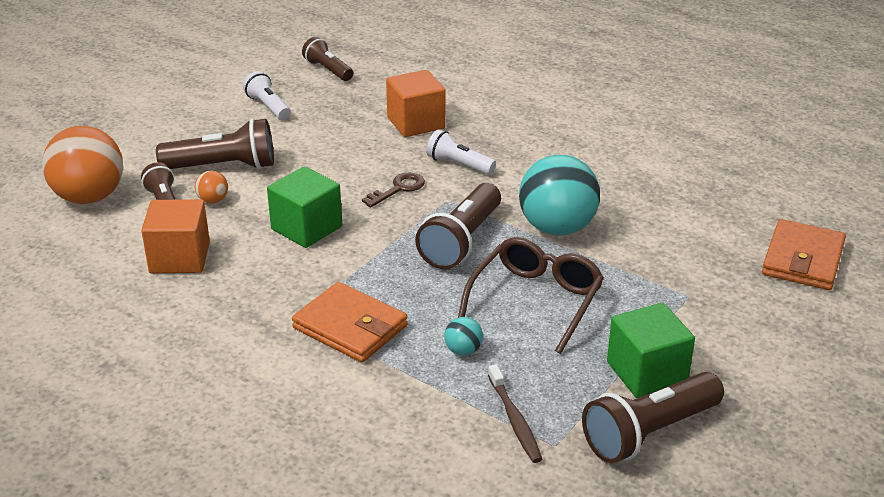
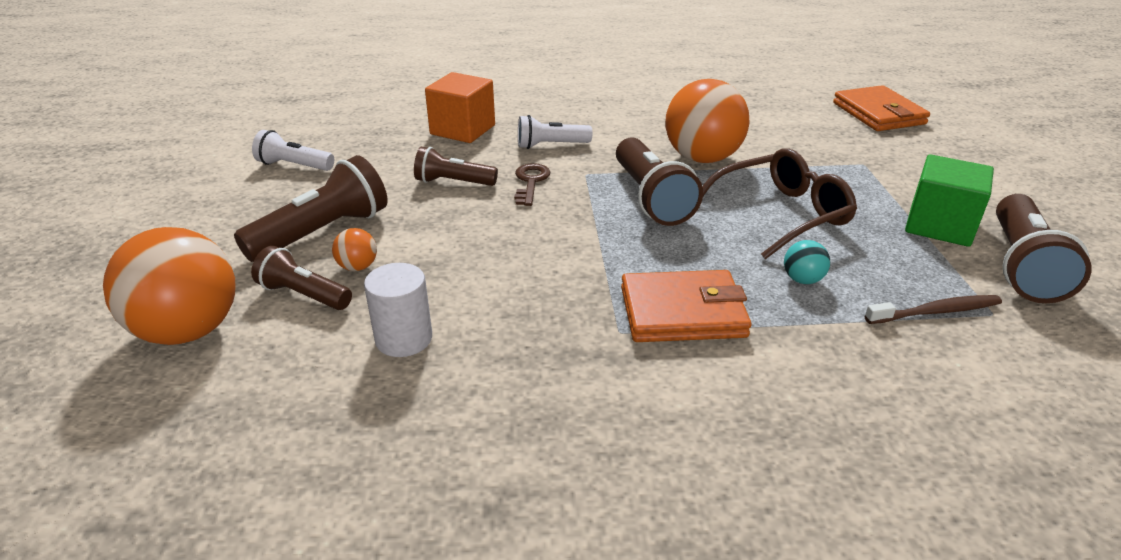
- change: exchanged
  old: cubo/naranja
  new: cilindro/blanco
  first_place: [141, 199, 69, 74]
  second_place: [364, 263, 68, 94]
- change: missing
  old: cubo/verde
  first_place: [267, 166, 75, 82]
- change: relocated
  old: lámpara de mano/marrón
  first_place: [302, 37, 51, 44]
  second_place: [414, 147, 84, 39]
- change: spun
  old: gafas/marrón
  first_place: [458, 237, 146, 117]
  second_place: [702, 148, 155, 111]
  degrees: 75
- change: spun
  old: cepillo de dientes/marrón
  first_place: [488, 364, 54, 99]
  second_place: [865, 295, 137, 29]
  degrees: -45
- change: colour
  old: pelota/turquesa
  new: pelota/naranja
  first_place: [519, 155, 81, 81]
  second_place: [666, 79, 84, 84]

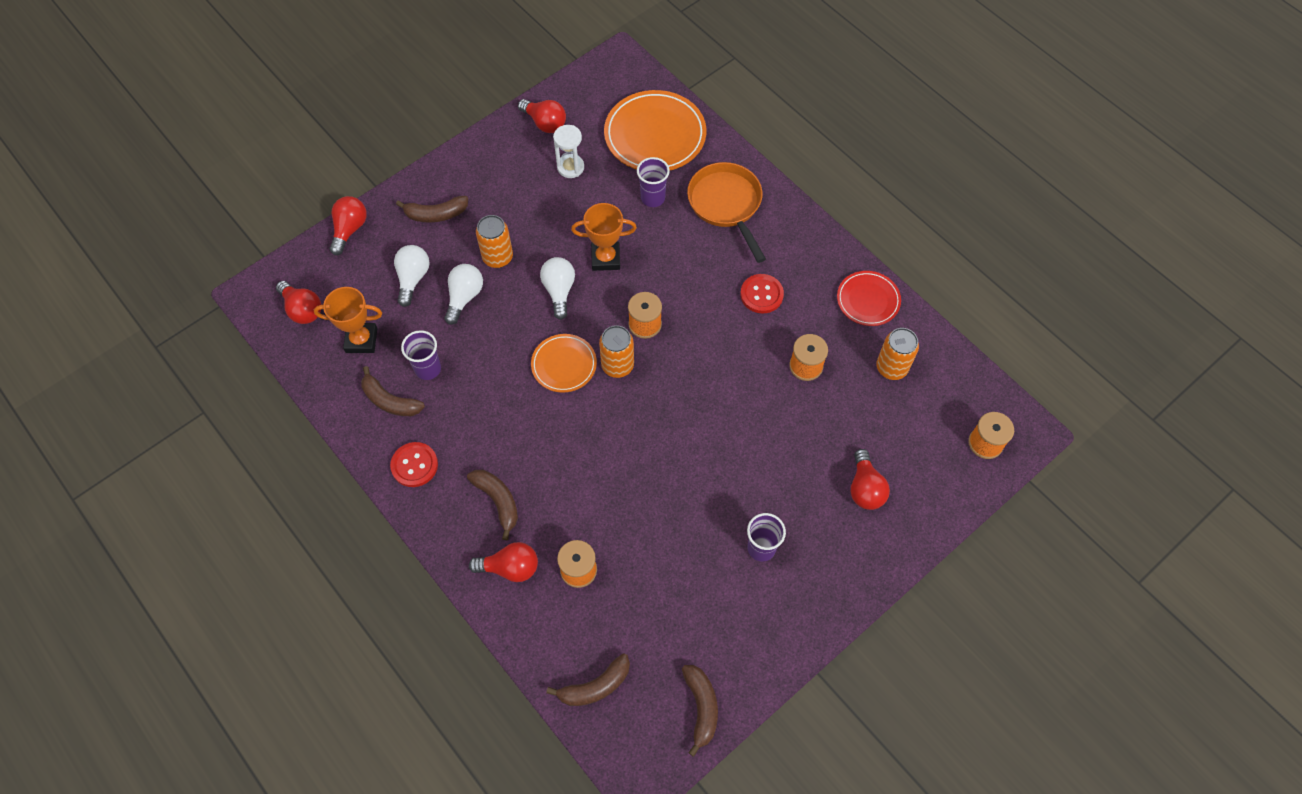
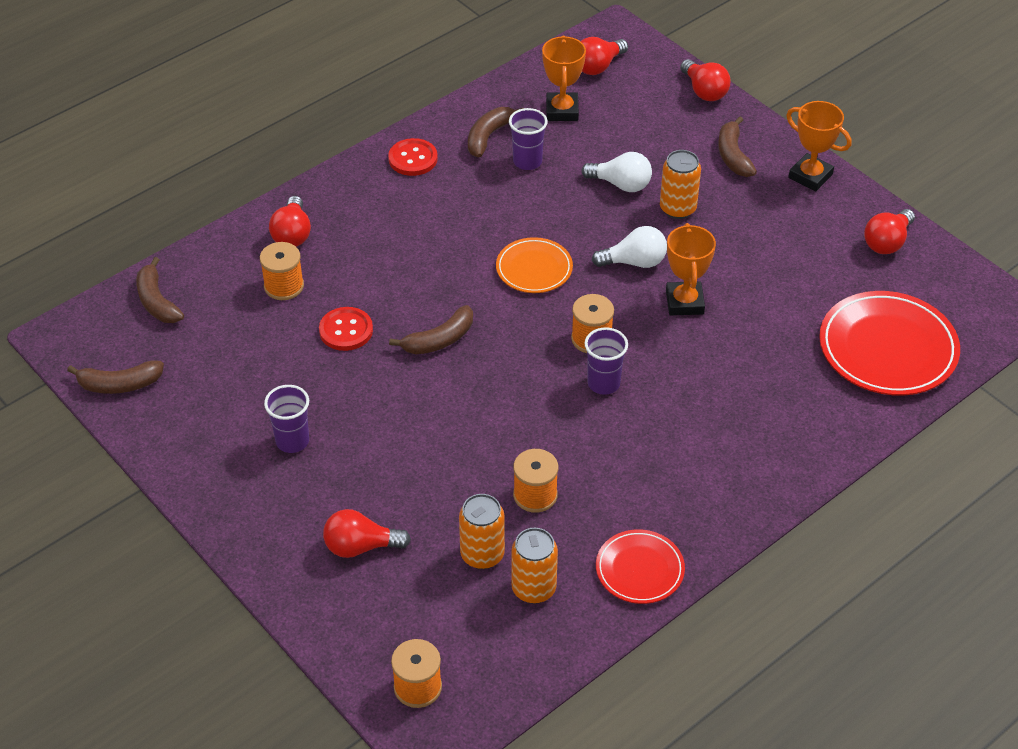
- change: spun
  old: bombilla/rojo
  first_place: [329, 196, 38, 59]
  second_place: [680, 59, 50, 42]
  degrees: 45
- change: missing
  old: bombilla/blanco
  first_place: [394, 245, 36, 62]
- change: relocated
  old: plátano/marrón
  first_place: [467, 470, 51, 70]
  second_place: [389, 305, 84, 49]
- change: missing
  old: reloj de arena/blanco
  first_place: [553, 125, 31, 53]
- change: relocated
  old: lata/naranja
  first_place: [599, 325, 35, 53]
  second_place: [459, 494, 46, 75]
- change: colour
  old: plato/naranja
  new: plato/rojo
  first_place: [604, 90, 102, 80]
  second_place: [819, 291, 141, 105]
- change: relocated
  old: vaso/morado
  first_place: [637, 157, 33, 50]
  second_place: [584, 327, 44, 68]
- change: missing
  old: sartén/naranja
  first_place: [687, 162, 79, 101]
- change: relocated
  old: botón/rojo
  first_place: [740, 274, 44, 40]
  second_place: [319, 307, 54, 44]
- change: appeared
  new: trofeo/naranja
  second_place: [786, 101, 66, 90]

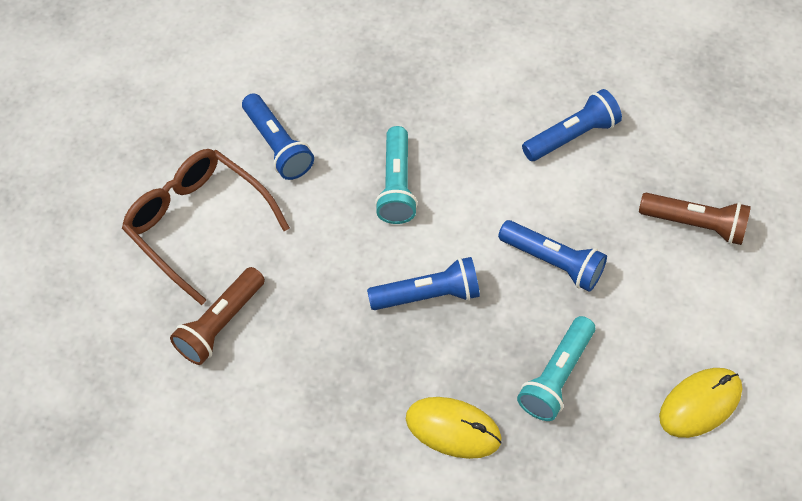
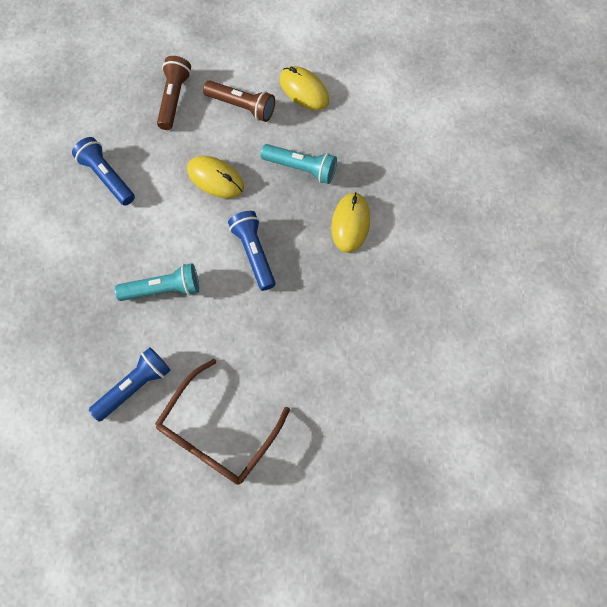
- change: relocated
  old: lámpara de mano/marrón
  first_place: [170, 267, 95, 98]
  second_place: [203, 80, 72, 42]
- change: exchanged
  old: lámpara de mano/azul
  new: ratón/amarillo
  first_place: [498, 220, 109, 72]
  second_place: [187, 156, 57, 42]

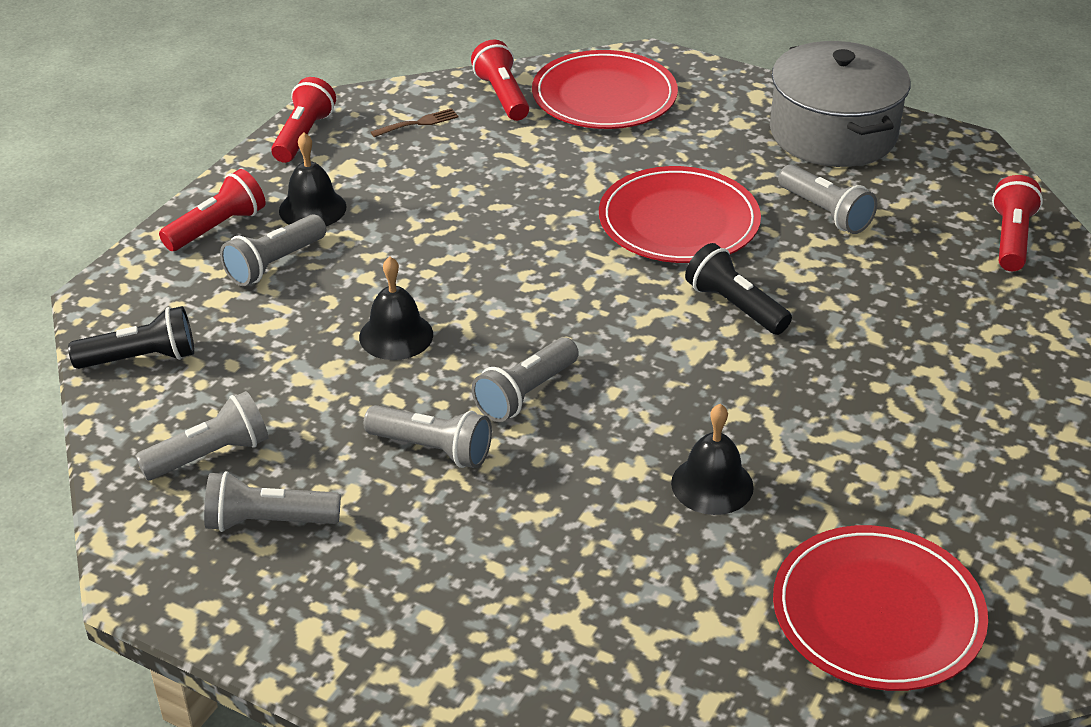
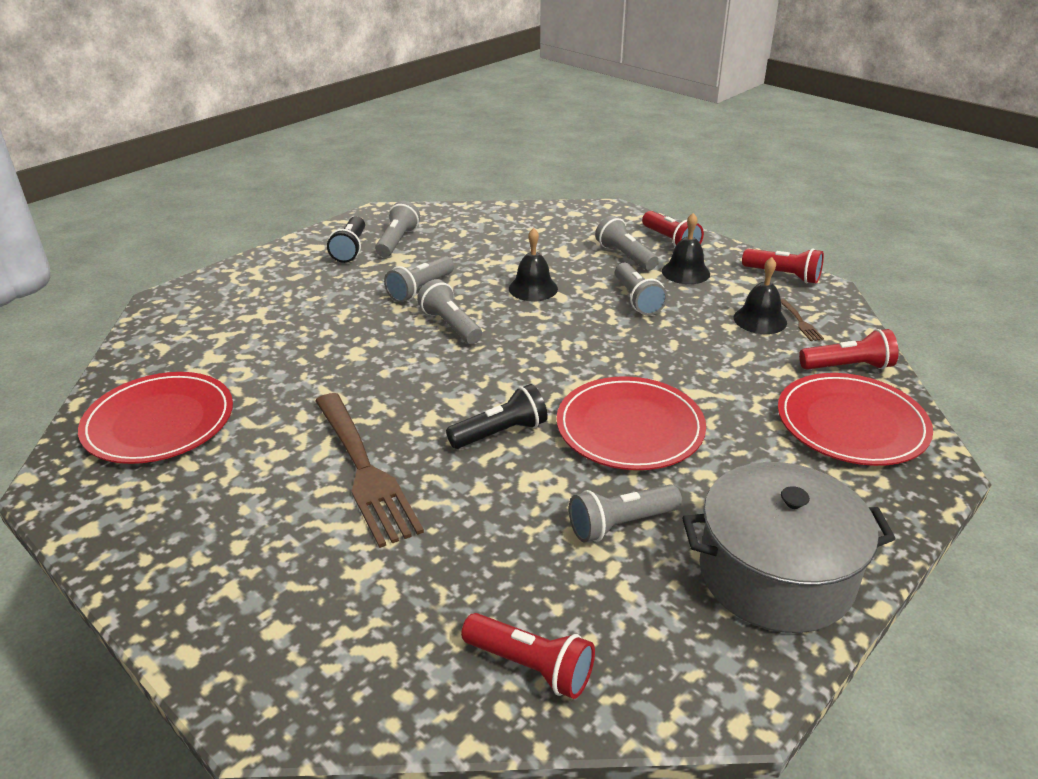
- change: relocated
  old: lámpara de mano/negro
  first_place: [68, 306, 126, 63]
  second_place: [327, 216, 38, 47]
- change: relocated
  old: lámpara de mano/gris
  first_place: [135, 391, 133, 89]
  second_place: [615, 263, 53, 53]
- change: relocated
  old: campana/negro
  first_place: [671, 404, 83, 111]
  second_place: [734, 257, 53, 77]
- change: appeared
  new: tenedor/marrón
  second_place: [315, 393, 109, 155]

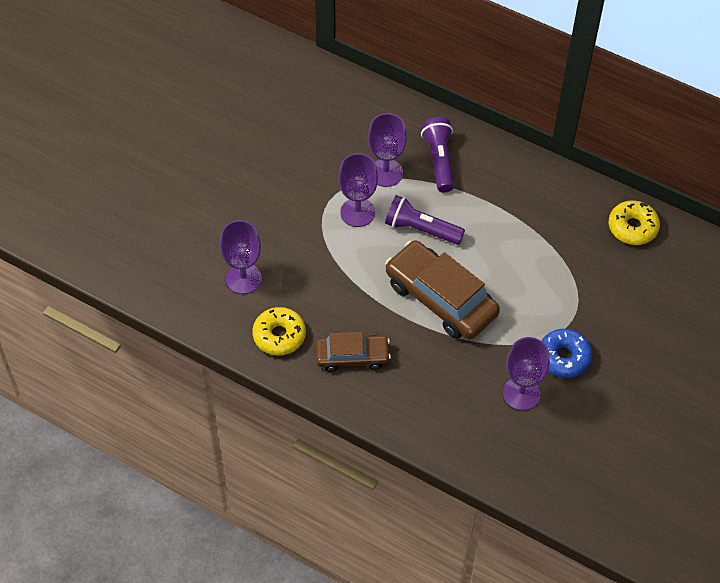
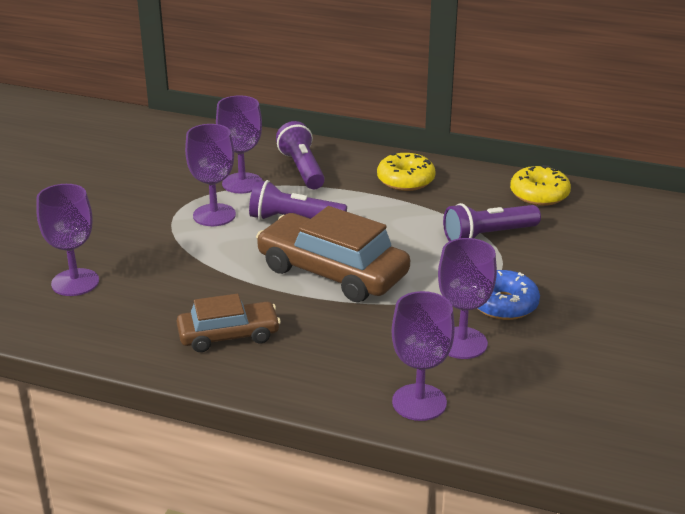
- change: relocated
  old: rosquilla/amarillo
  first_place: [252, 307, 54, 49]
  second_place: [377, 153, 59, 38]
- change: appeared
  new: copa/morado
  second_place: [392, 291, 63, 130]
- change: appeared
  new: lámpara de mano/morado
  second_place: [443, 203, 98, 38]

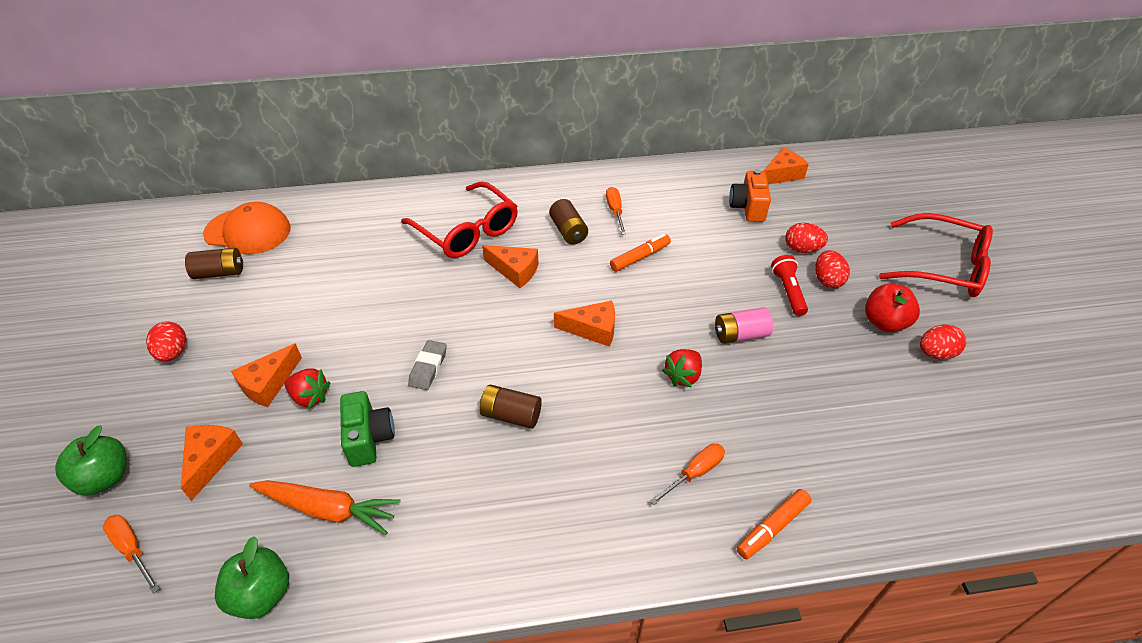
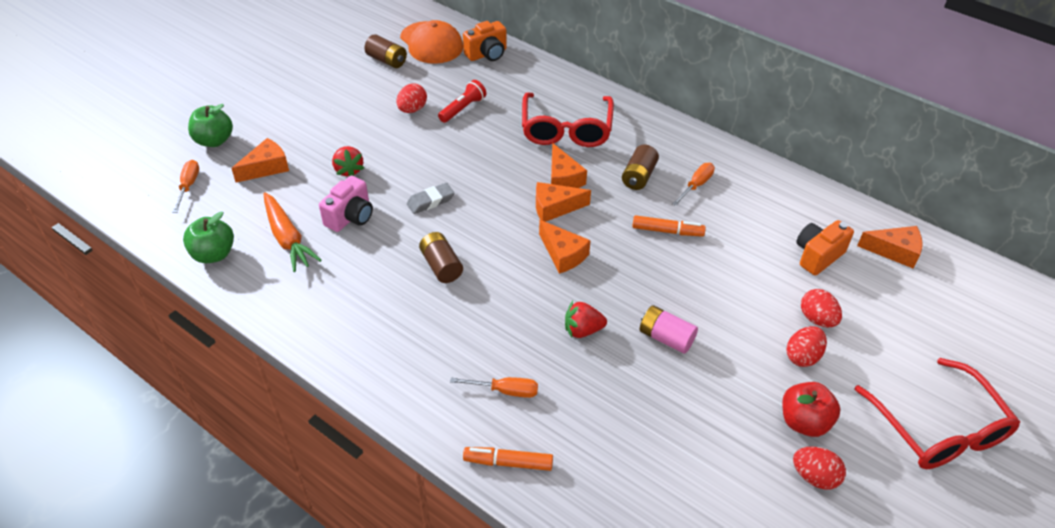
- change: relocated
  old: huevo/rojo
  first_place: [146, 321, 40, 41]
  second_place: [396, 83, 31, 30]
- change: relocated
  old: queso/naranja
  first_place: [231, 343, 71, 64]
  second_place: [536, 182, 55, 40]
- change: colour
  old: cámara/verde
  new: cámara/rosa
  first_place: [340, 391, 55, 76]
  second_place: [319, 176, 54, 56]
- change: relocated
  old: lámpara de mano/rojo
  first_place: [771, 255, 37, 61]
  second_place: [438, 80, 48, 43]
- change: appeared
  new: cámara/naranja
  second_place: [463, 21, 44, 40]

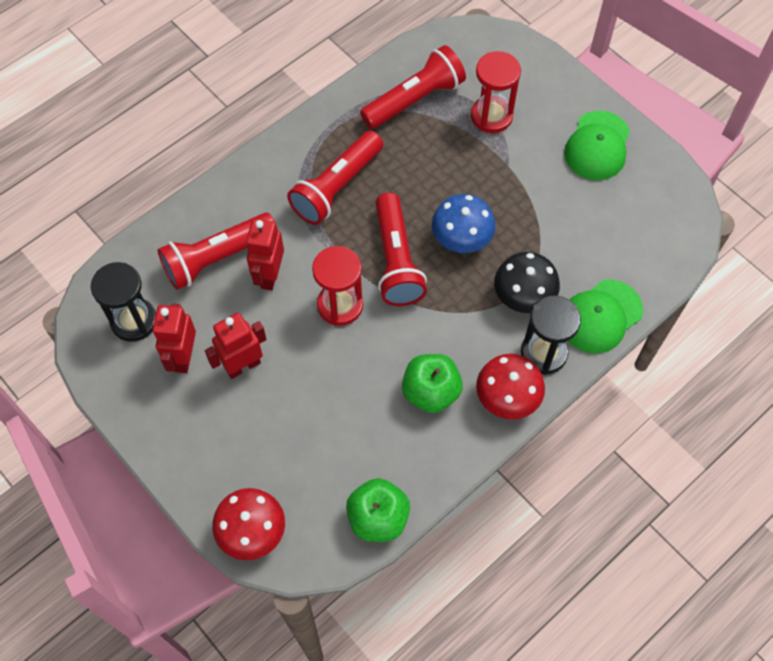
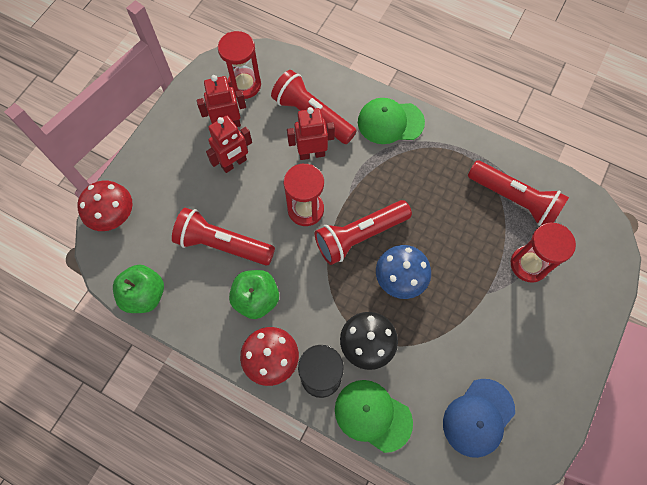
- change: colour
  old: reloj de arena/negro
  new: reloj de arena/rojo
  first_place: [91, 262, 65, 80]
  second_place: [218, 31, 43, 68]
- change: spun
  old: robot/rojo
  first_place: [205, 313, 62, 66]
  second_place: [206, 116, 46, 57]
  degrees: 105
- change: relocated
  old: lámpara de mano/rojo
  first_place: [287, 131, 96, 94]
  second_place: [172, 208, 103, 58]
- change: relocated
  old: gorra/verde
  first_place: [564, 111, 66, 69]
  second_place: [358, 98, 67, 46]
- change: appeared
  new: gorra/azul
  second_place: [443, 379, 72, 79]

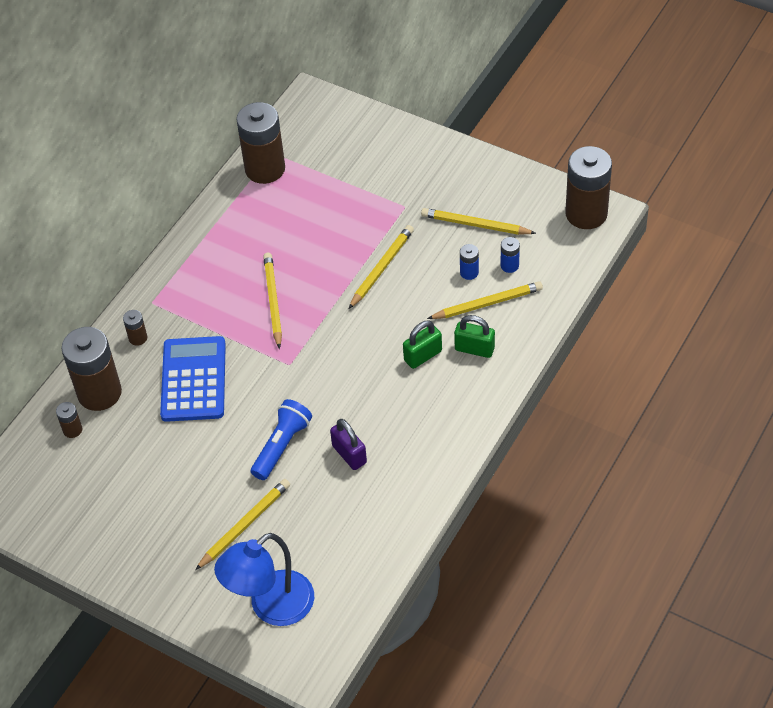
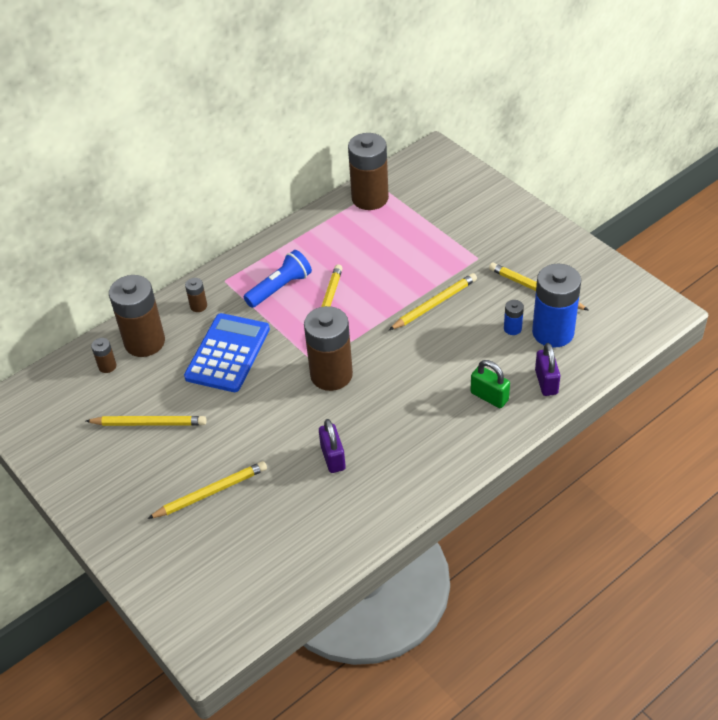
- change: missing
  old: lámpara/azul
  first_place: [214, 533, 100, 93]
- change: relocated
  old: lámpara de mano/azul
  first_place: [251, 399, 61, 81]
  second_place: [244, 250, 68, 58]
- change: missing
  old: candado/verde
  first_place: [403, 321, 39, 48]
- change: relocated
  old: lápiz/amarillo
  first_place: [427, 281, 116, 38]
  second_place: [86, 416, 120, 10]
- change: size
  old: pila/azul
  first_place: [501, 237, 19, 36]
  second_place: [532, 264, 49, 84]
  factor: 2.3
- change: relocated
  old: pila/marrón
  first_place: [565, 146, 47, 83]
  second_place: [304, 306, 49, 85]
- change: appeared
  new: candado/morado
  second_place: [535, 343, 25, 53]

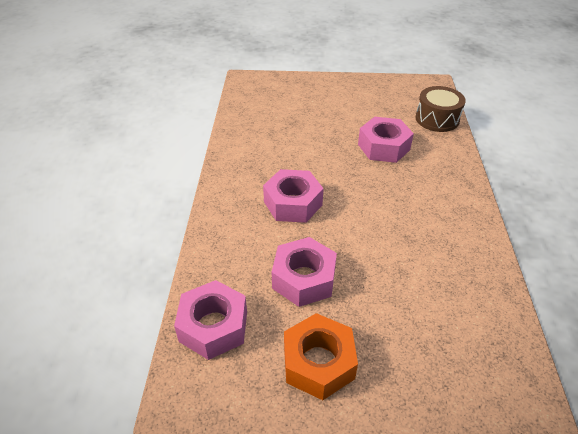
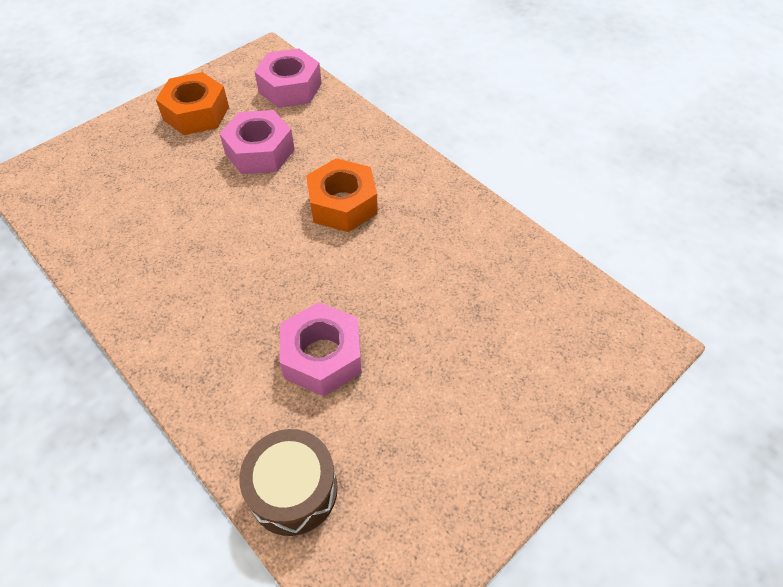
- change: colour
  old: tuerca/rosa
  new: tuerca/naranja
  first_place: [263, 169, 61, 54]
  second_place: [306, 158, 72, 74]

